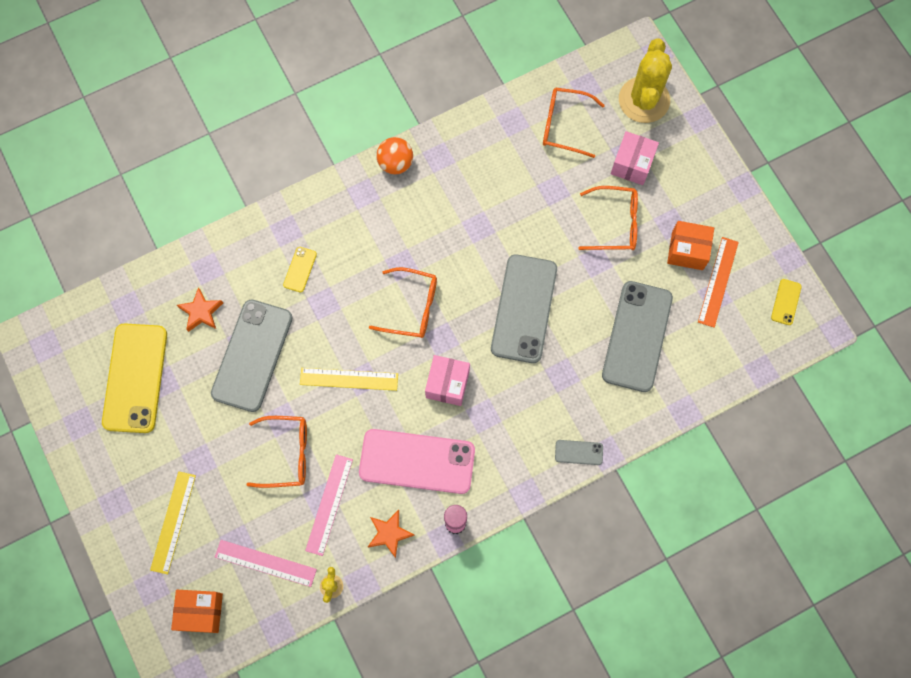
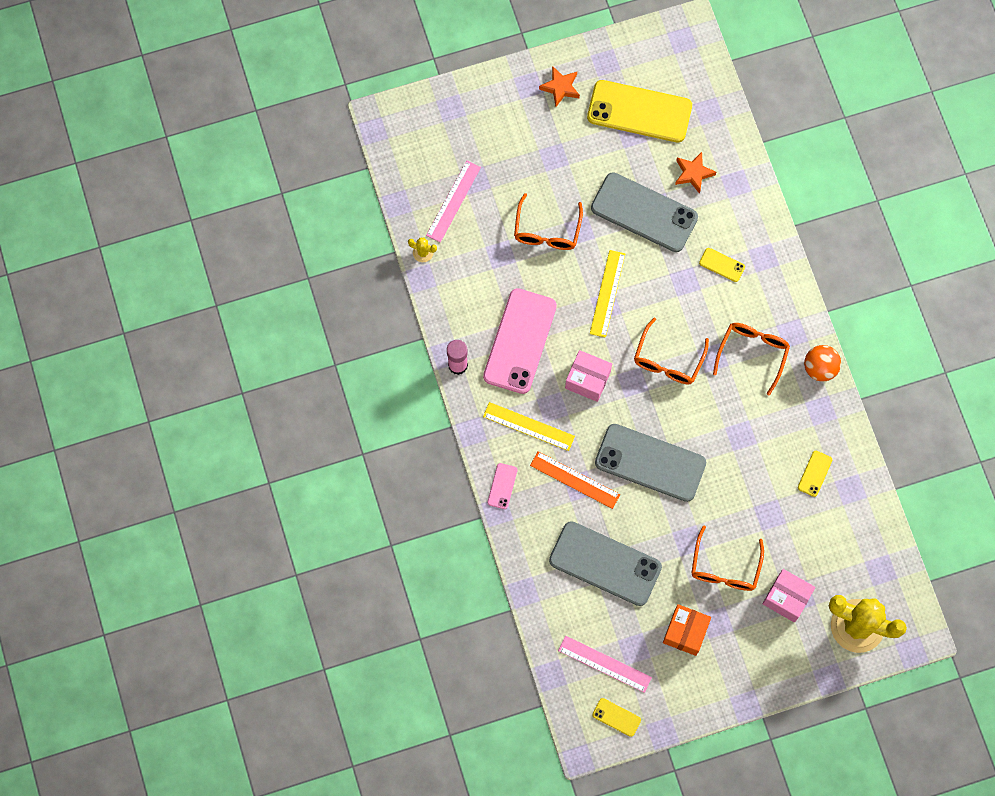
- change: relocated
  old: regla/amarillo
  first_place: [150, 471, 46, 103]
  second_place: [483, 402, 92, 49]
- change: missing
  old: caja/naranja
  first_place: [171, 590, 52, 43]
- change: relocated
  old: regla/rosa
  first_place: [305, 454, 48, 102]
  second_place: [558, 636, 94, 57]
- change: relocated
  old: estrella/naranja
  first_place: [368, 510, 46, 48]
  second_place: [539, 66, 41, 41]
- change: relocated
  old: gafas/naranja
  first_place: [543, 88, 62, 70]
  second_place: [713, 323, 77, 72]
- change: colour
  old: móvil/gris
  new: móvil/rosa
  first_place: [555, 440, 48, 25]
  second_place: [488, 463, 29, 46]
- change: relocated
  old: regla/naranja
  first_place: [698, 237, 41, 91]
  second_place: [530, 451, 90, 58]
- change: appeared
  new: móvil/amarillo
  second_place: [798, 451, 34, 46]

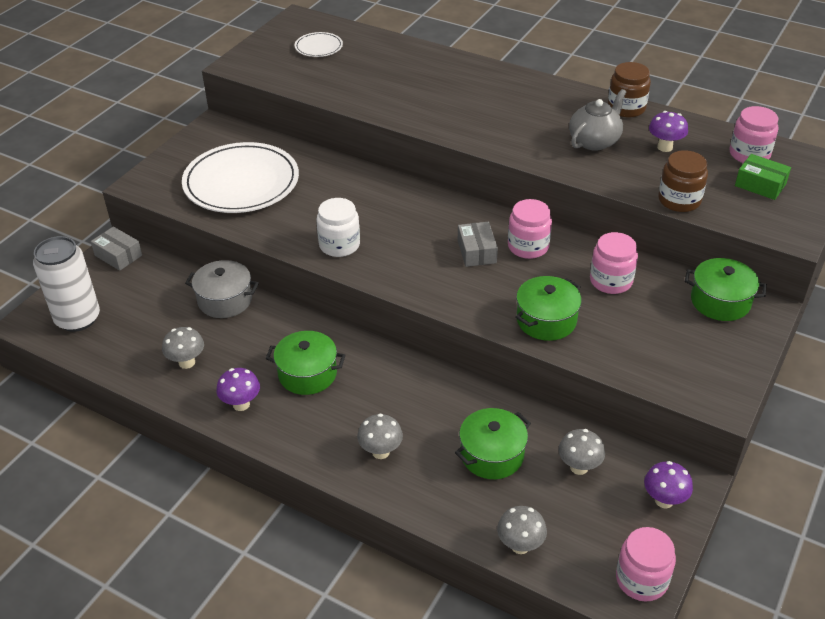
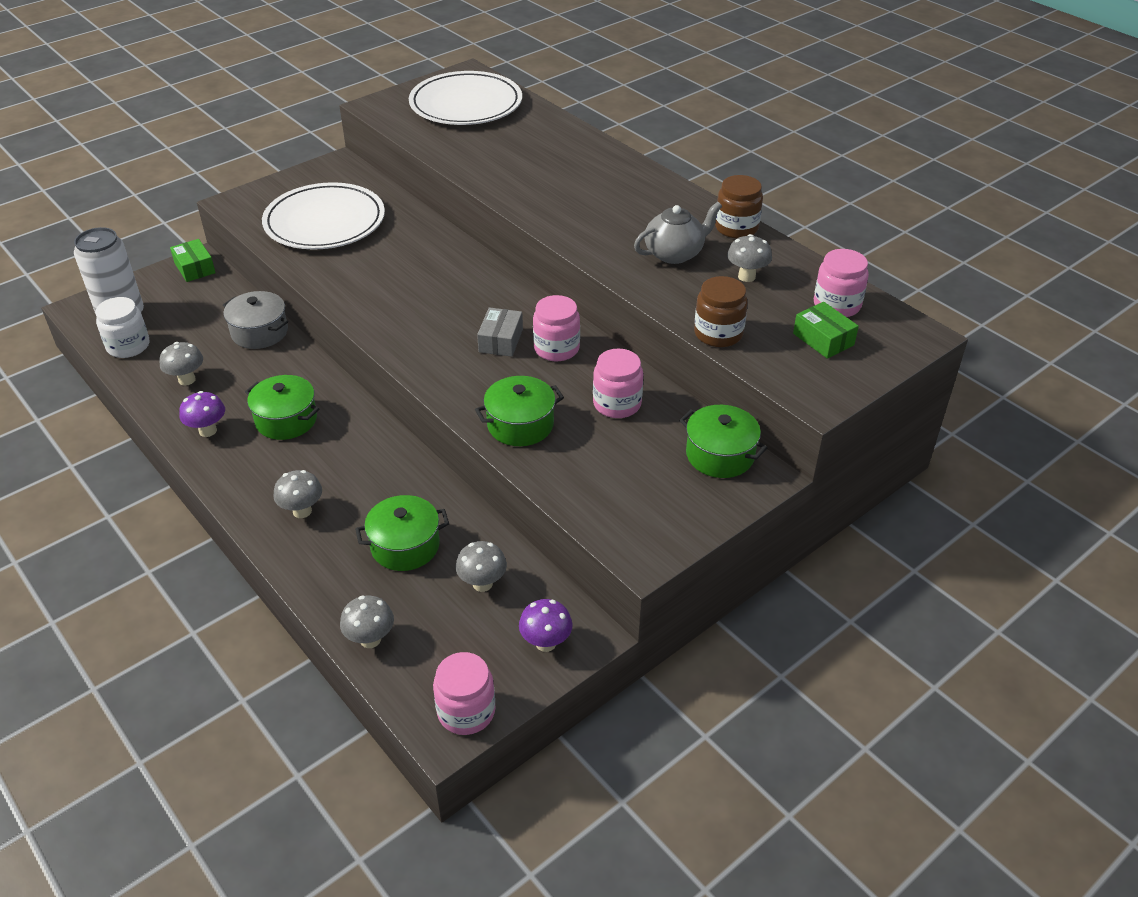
- change: colour
  old: caja/gris
  new: caja/verde
  first_place: [91, 227, 51, 44]
  second_place: [170, 239, 46, 43]
- change: size
  old: plato/blanco
  first_place: [295, 32, 48, 25]
  second_place: [409, 71, 113, 54]
  factor: 2.19
- change: relocated
  old: tarro/blanco
  first_place: [316, 198, 44, 59]
  second_place: [95, 297, 54, 61]
- change: colour
  old: seta/morado
  new: seta/gris
  first_place: [649, 111, 39, 41]
  second_place: [727, 234, 45, 48]

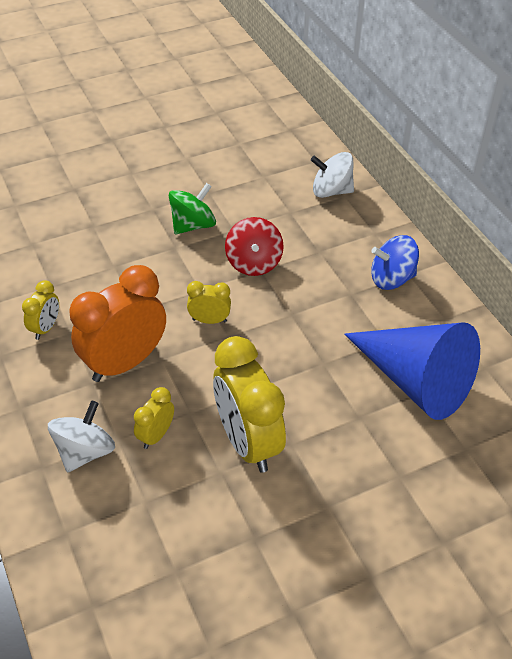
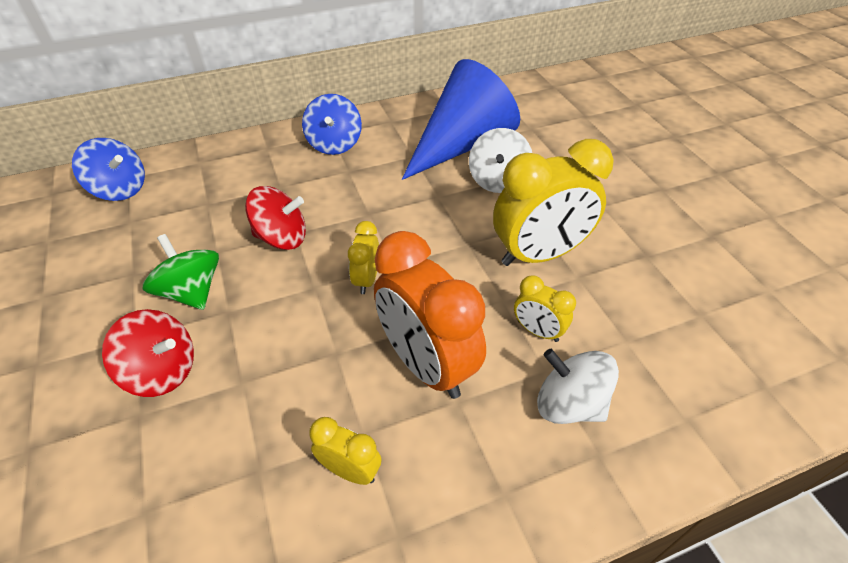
- change: relocated
  old: peonza/blanco
  first_place: [311, 152, 43, 46]
  second_place: [469, 128, 63, 65]
- change: appeared
  new: peonza/azul
  second_place: [72, 138, 73, 63]
- change: appeared
  new: peonza/rojo
  second_place: [102, 309, 92, 88]

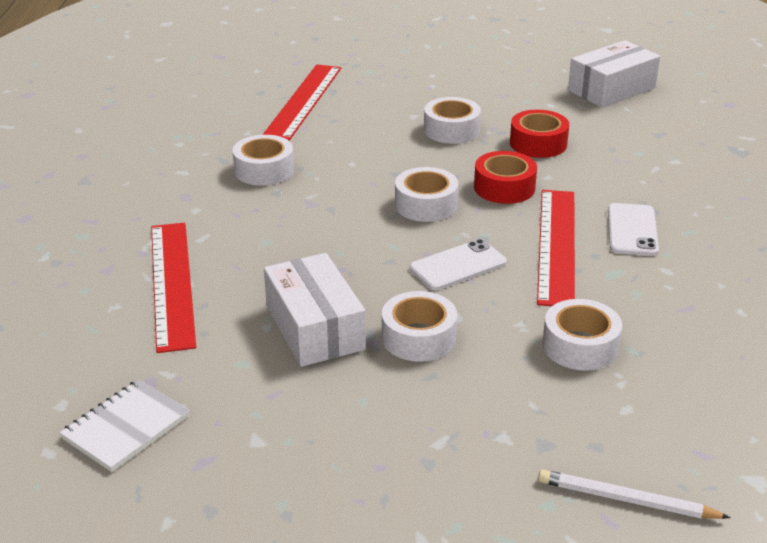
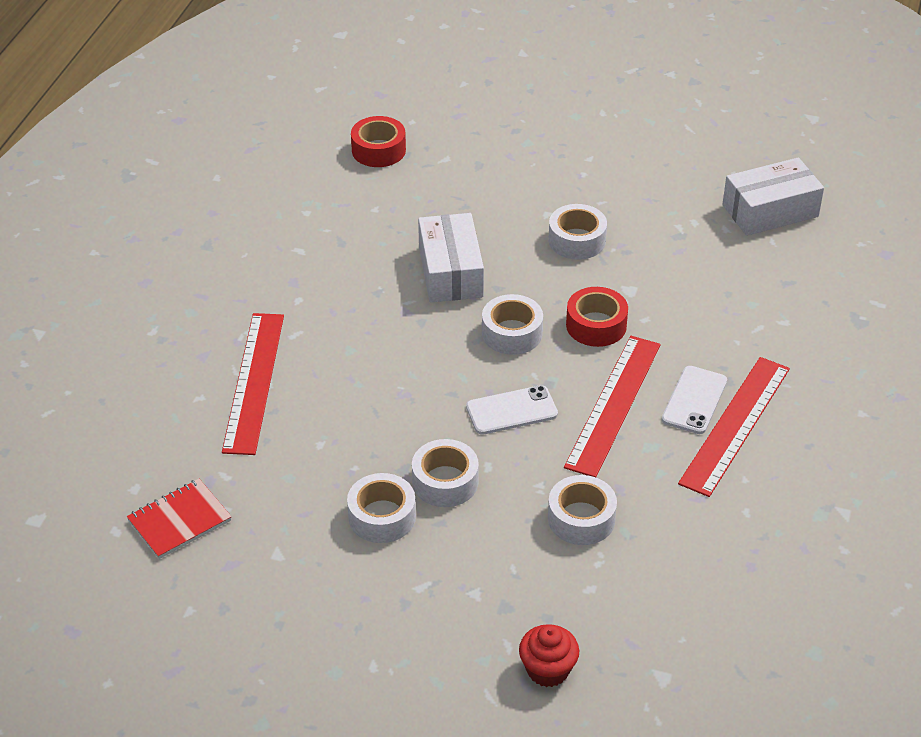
- change: colour
  old: cuaderno/blanco
  new: cuaderno/rojo
  first_place: [59, 379, 131, 93]
  second_place: [127, 479, 105, 80]
- change: relocated
  old: cinta adhesiva/blanco
  first_place: [233, 135, 61, 51]
  second_place: [347, 473, 69, 70]
- change: relocated
  old: regla/rojo
  first_place: [263, 64, 78, 77]
  second_place: [678, 357, 112, 140]
- change: relocated
  old: caja/blanco
  first_place: [264, 253, 102, 114]
  second_place: [418, 213, 66, 90]
- change: relocated
  old: cinta adhesiva/rojo
  first_place: [510, 110, 59, 48]
  second_place: [351, 116, 55, 51]
- change: exchanged
  old: lápiz/blanco
  new: magdalena/rojo
  first_place: [538, 469, 193, 50]
  second_place: [519, 624, 60, 63]

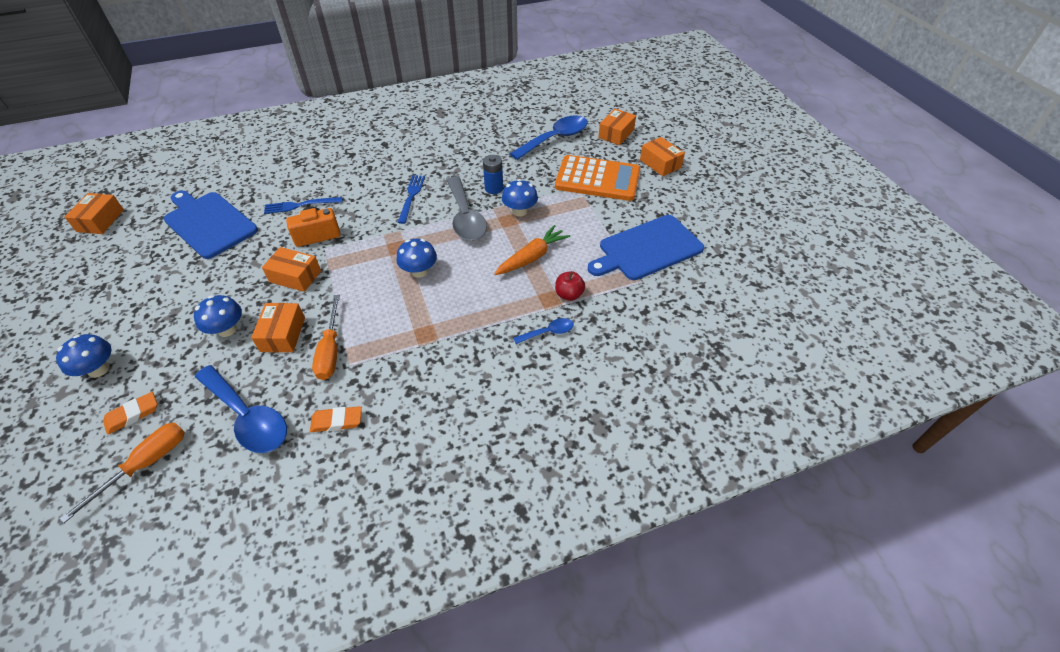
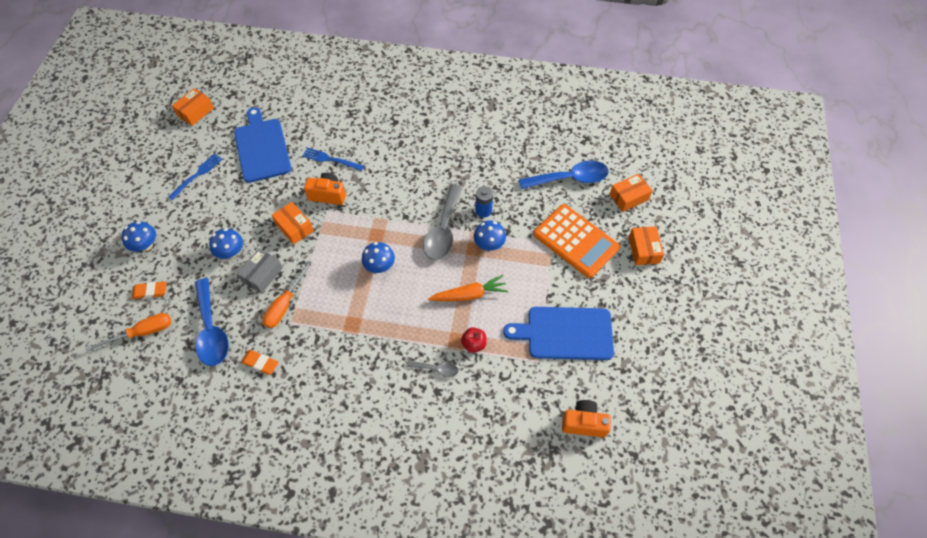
- change: colour
  old: caja/naranja
  new: caja/gris
  first_place: [251, 303, 54, 49]
  second_place: [237, 249, 46, 44]
- change: relocated
  old: tenedor/azul
  first_place: [398, 175, 27, 49]
  second_place: [168, 153, 54, 47]
- change: colour
  old: cuchara/azul
  new: cuchara/gris
  first_place: [513, 318, 61, 26]
  second_place: [407, 361, 51, 16]
- change: appeared
  new: cámara/naranja
  second_place: [562, 400, 49, 38]

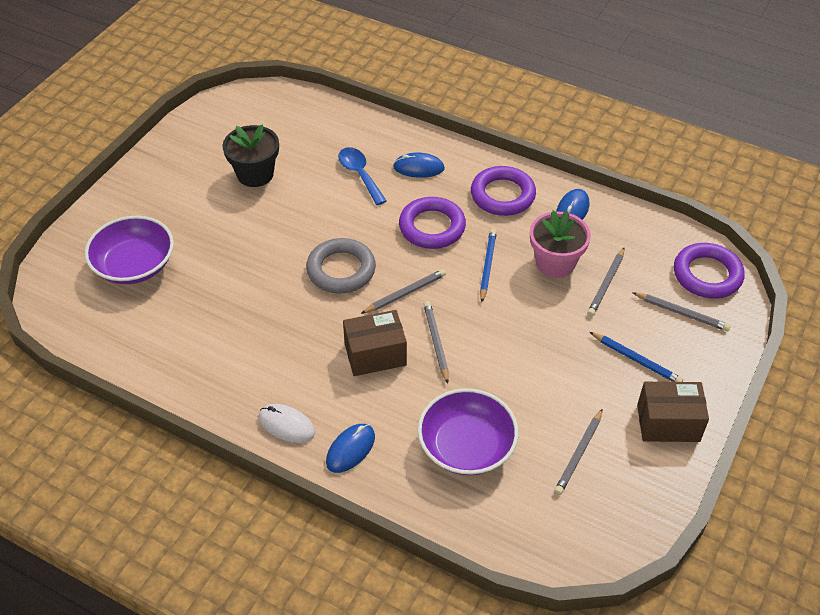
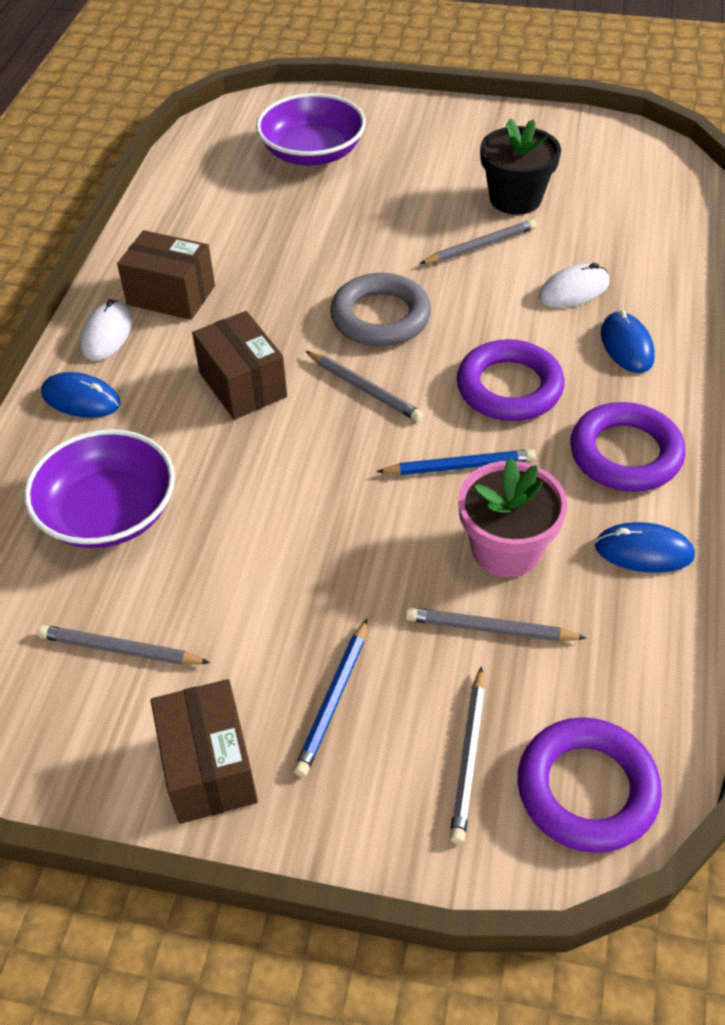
- change: exchanged
  old: cuchara/azul
  new: ratón/blanco
  first_place: [338, 147, 48, 58]
  second_place: [539, 263, 70, 45]
- change: relocated
  old: lápiz/gris
  first_place: [423, 301, 26, 83]
  second_place: [419, 219, 118, 45]
- change: appeared
  new: caja/marrón
  second_place: [117, 230, 98, 90]

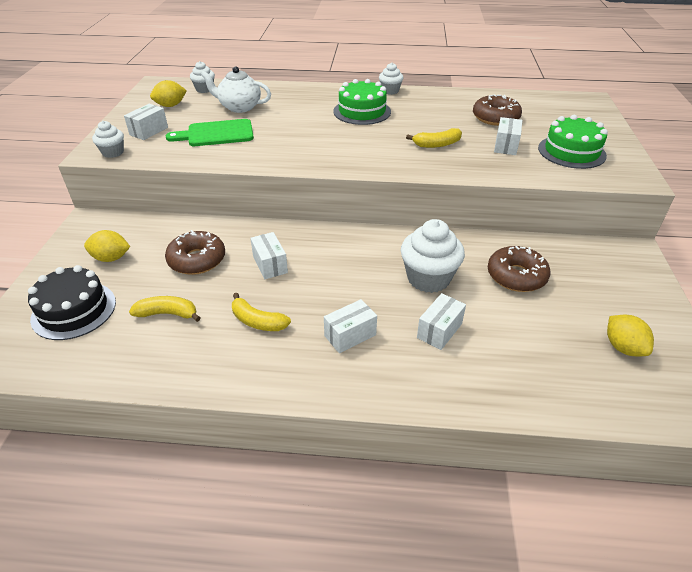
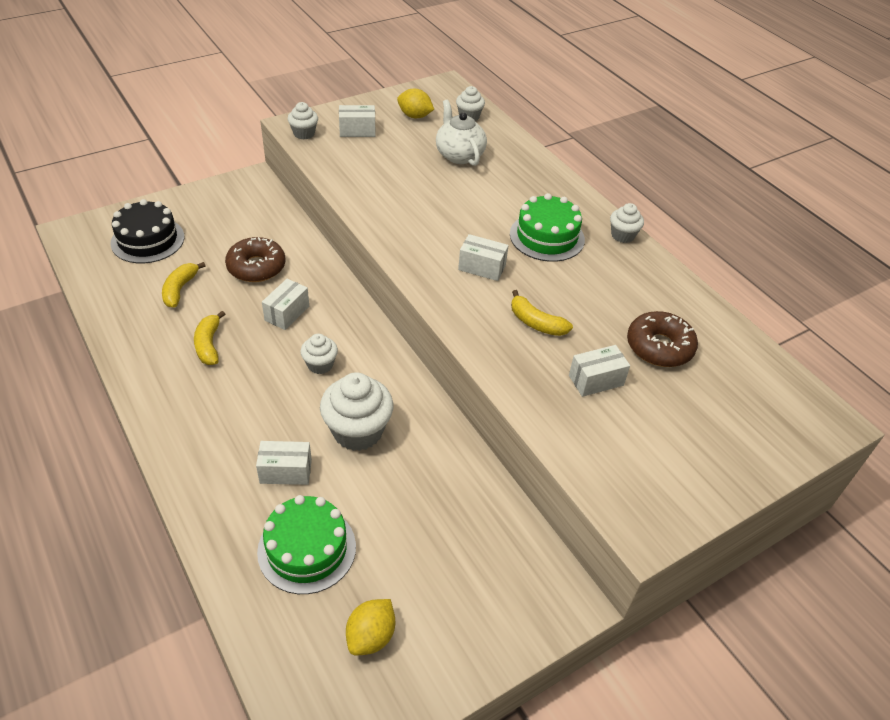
- change: missing
  old: limón/amarillo
  first_place: [84, 230, 46, 32]
- change: spun
  old: plátano/amarillo
  first_place: [129, 296, 71, 26]
  second_place: [162, 262, 44, 46]
  degrees: -135
- change: missing
  old: tabla de cortar/verde
  first_place: [166, 119, 88, 27]
- change: relocated
  old: caja/blanco
  first_place: [324, 299, 53, 54]
  second_place: [458, 234, 51, 47]
- change: missing
  old: rosquilla/marrón
  first_place: [488, 246, 63, 46]
- change: relocated
  old: tarta/verde
  first_place: [538, 115, 70, 54]
  second_place: [257, 495, 99, 99]
- change: appeared
  new: magdalena/blanco
  second_place: [300, 334, 38, 40]

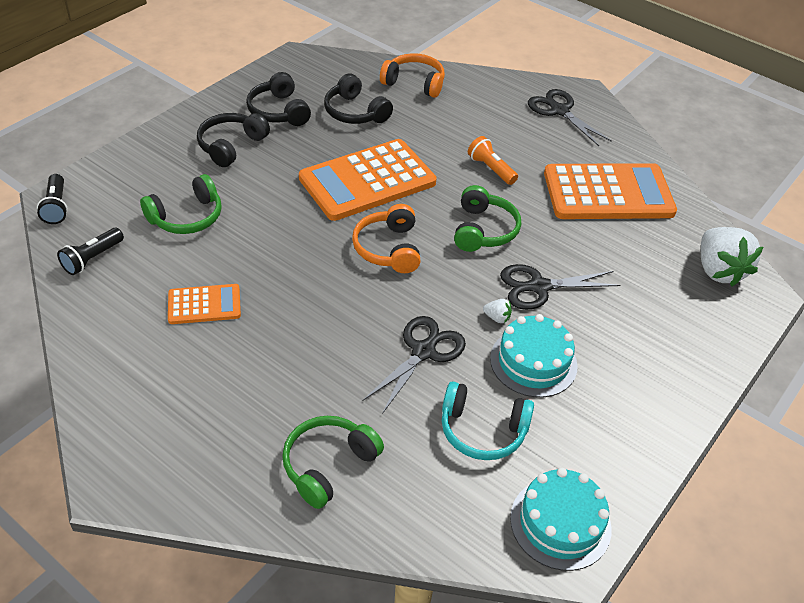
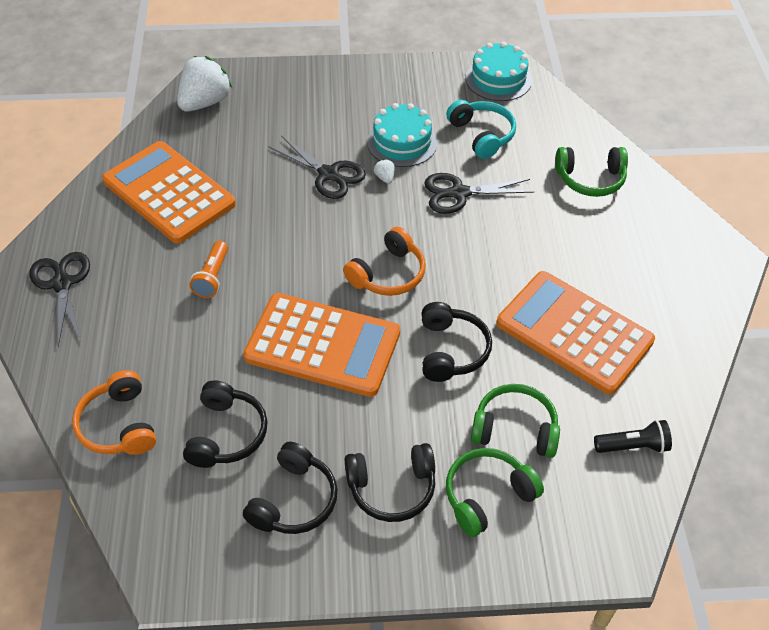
- change: missing
  old: lámpara de mano/negro
  first_place: [37, 174, 31, 50]
- change: size
  old: calculadora/naranja
  first_place: [168, 284, 73, 40]
  second_place: [497, 271, 158, 124]
  factor: 1.99
- change: relocated
  old: auriculares/verde
  first_place: [454, 185, 67, 67]
  second_place: [446, 448, 98, 89]
- change: spun
  old: tijeras/negro
  first_place: [528, 89, 84, 57]
  second_place: [30, 252, 60, 95]
  degrees: 150
- change: appeared
  new: auriculares/negro
  second_place: [422, 302, 70, 80]

